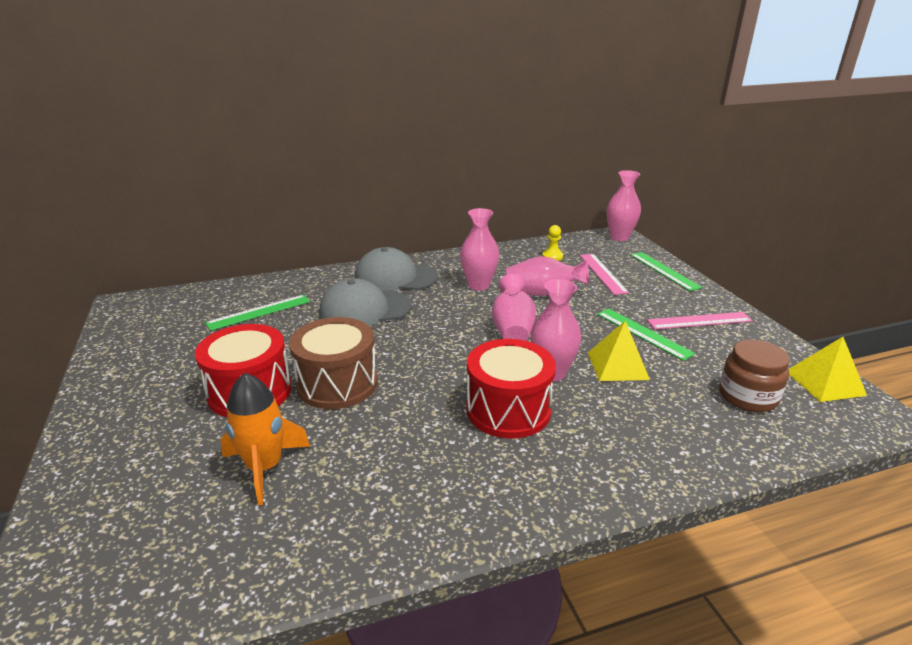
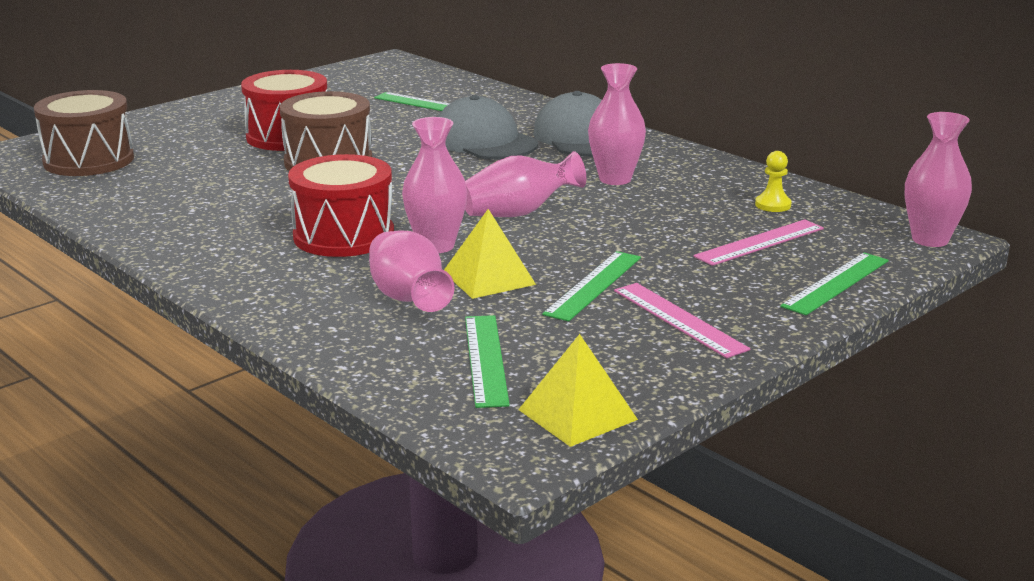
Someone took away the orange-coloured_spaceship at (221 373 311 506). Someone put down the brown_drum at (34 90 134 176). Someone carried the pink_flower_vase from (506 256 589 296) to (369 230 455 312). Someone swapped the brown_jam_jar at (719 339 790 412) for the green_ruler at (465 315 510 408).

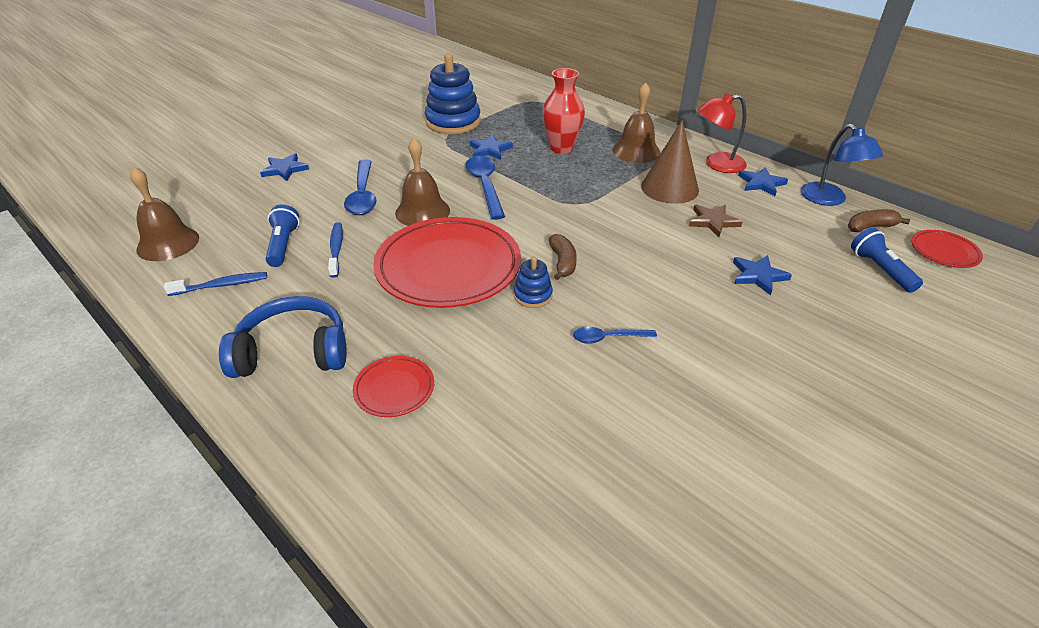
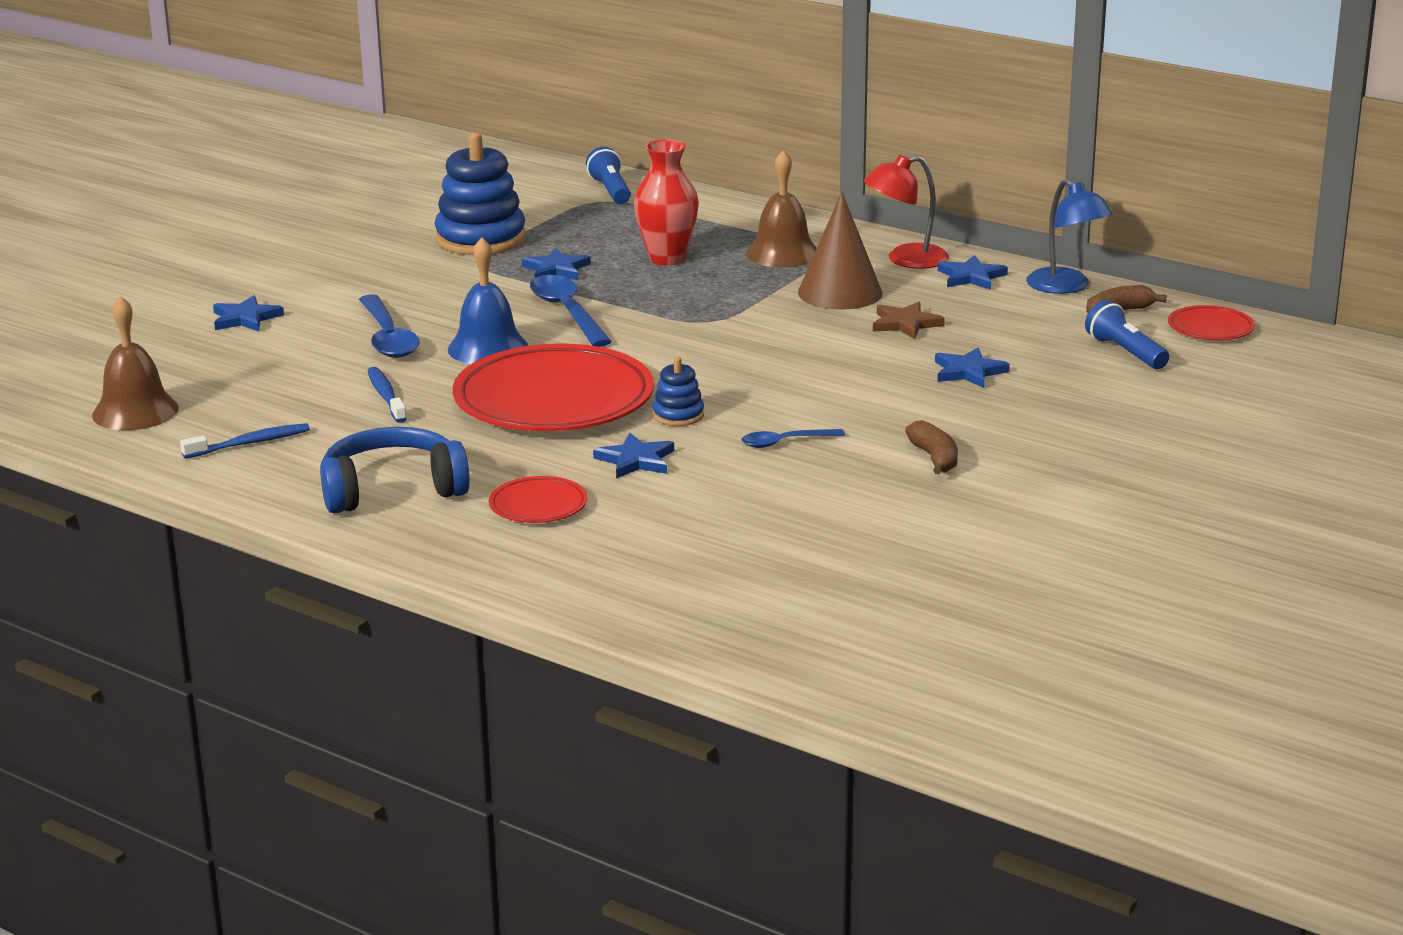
Someone put down the royal_blue_star_shape at (593 433 674 479). Someone carried the royal_blue_torch from (266 204 300 267) to (586 147 631 204). Someone carried the brown_banana_fruit from (549 234 577 280) to (905 420 958 474). Someone repainted the brown_school_bell at (395 138 450 226), which became the royal_blue_school_bell at (448 237 528 364).

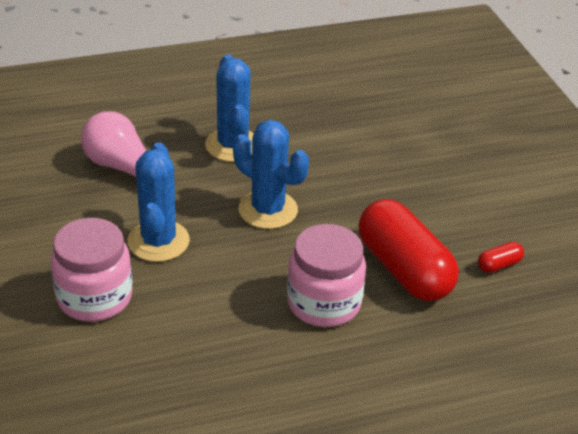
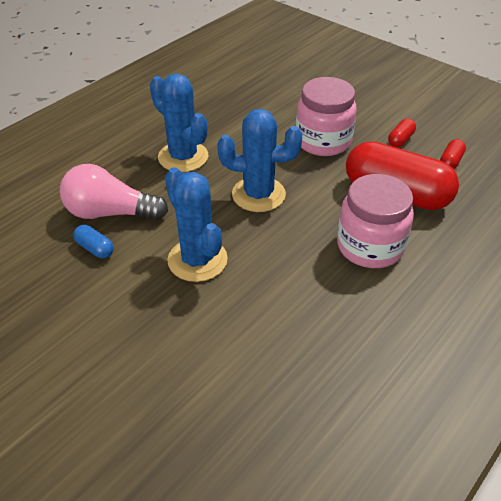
Someone put down the royal_blue_capsule at (73 225 114 258). Someone put down the red_capsule at (388 119 416 147). Someone carried the pink_jam_jar from (51 218 133 322) to (296 77 356 156).

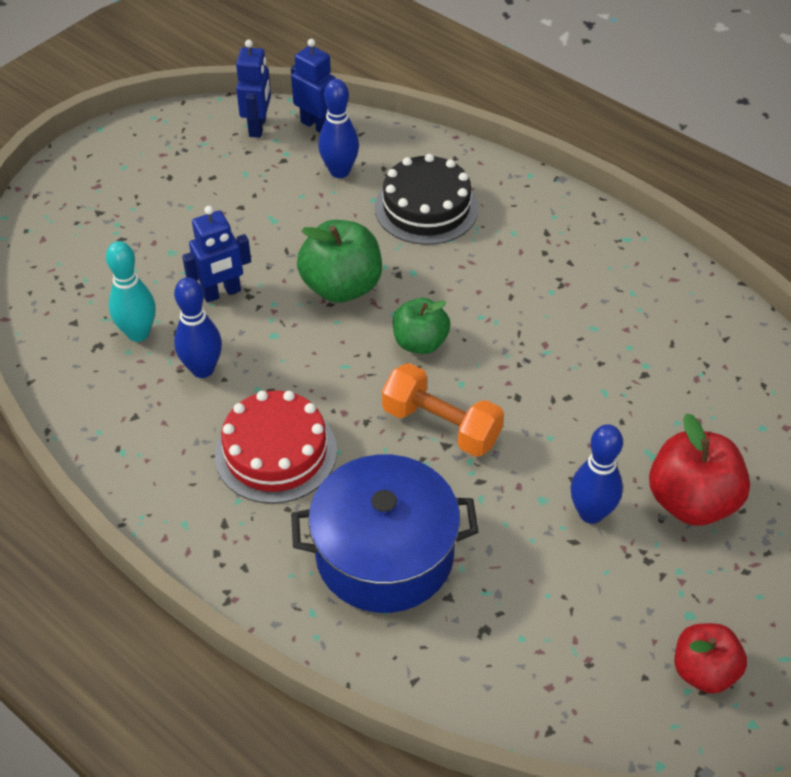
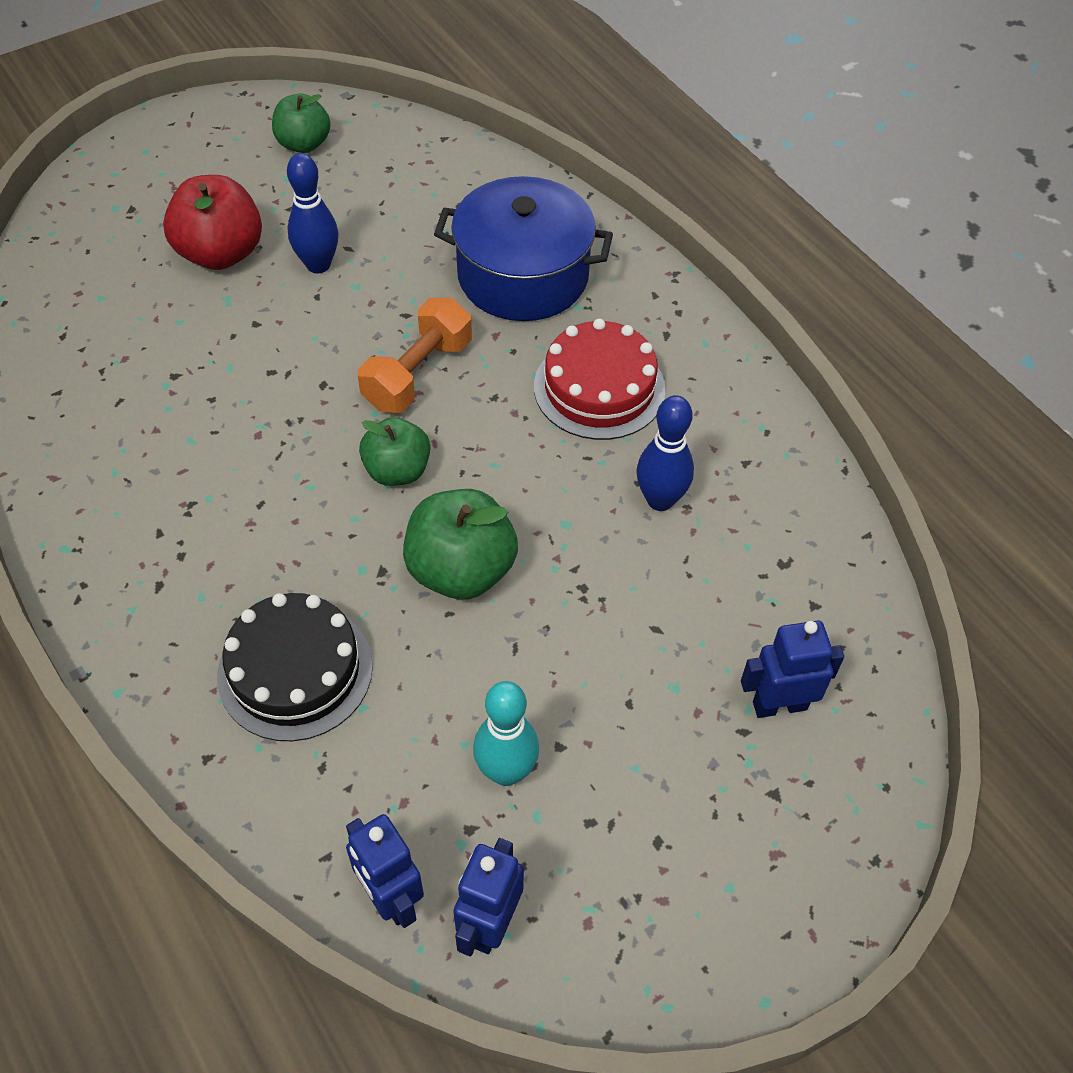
Someone took away the royal_blue_skittle at (318 79 359 178). Someone carried the aqua_skittle from (106 241 156 342) to (473 681 539 786). Someone carried the royal_blue_robot from (182 206 251 303) to (741 620 844 718). Someone repainted the red_toy_apple at (675 623 747 694), which became the green_toy_apple at (272 94 331 153). Someone rotated the orange-coloured_dumbbell at (382 363 504 457) by 75 degrees clockwise.

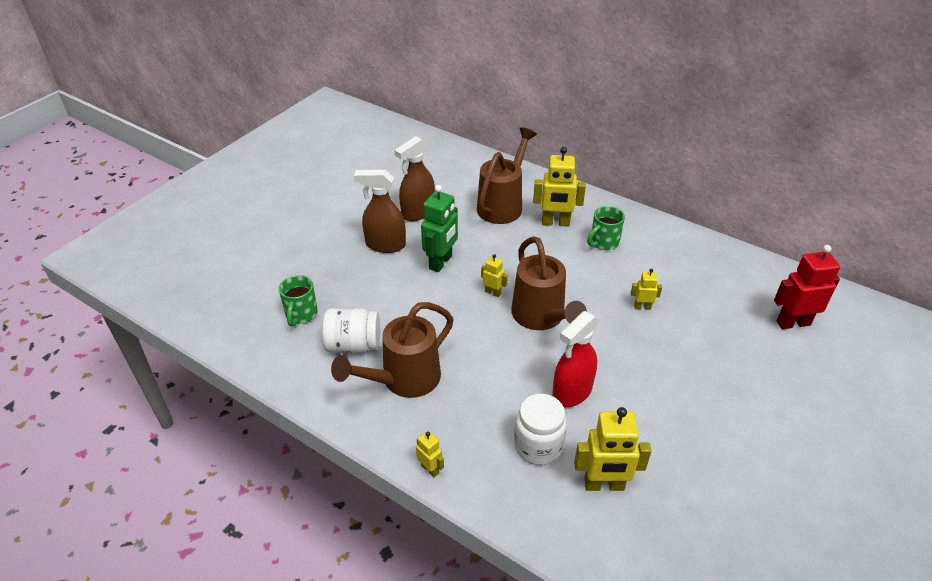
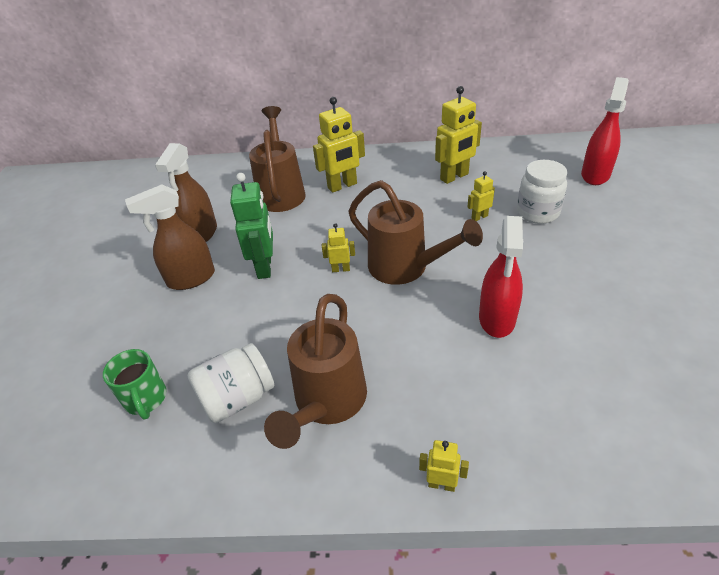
Someone took away the green_coffee_mug at (587 206 625 250). Someone carried the pure_white_jam_jar from (514 394 567 465) to (517 160 567 224). Someone carried the bright_yellow_robot from (574 407 652 491) to (435 86 482 184). Someone swapped the red_robot at (774 245 840 329) for the red_spray_bottle at (581 77 629 185).

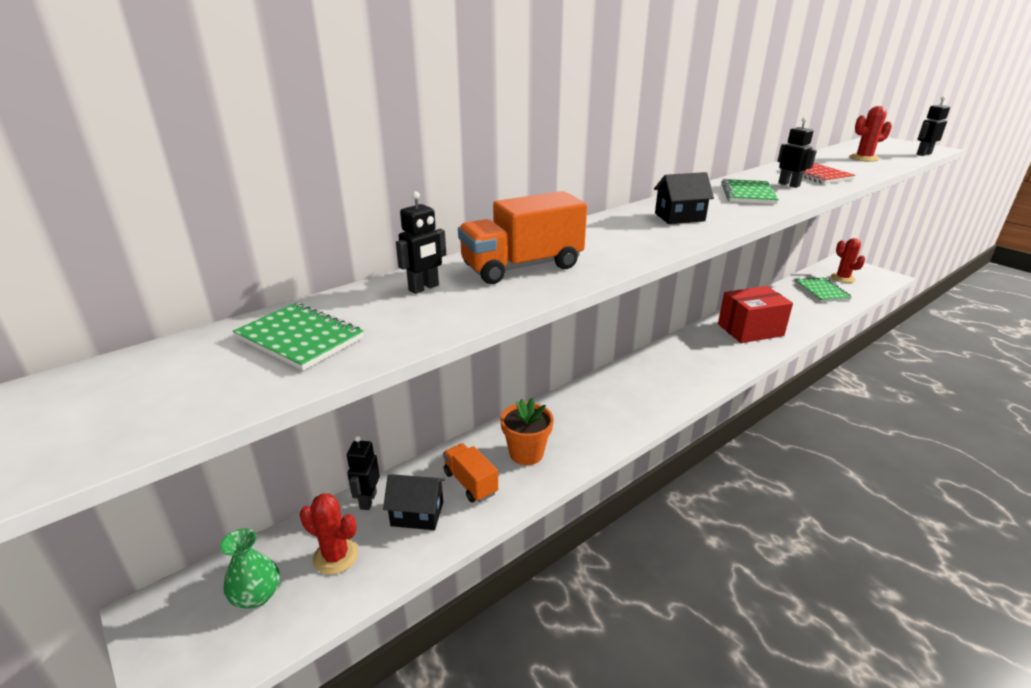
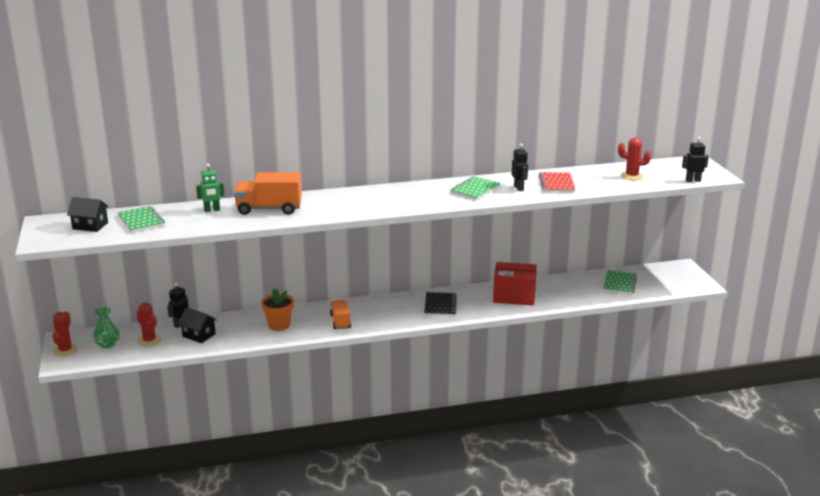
Someone put down the black_notepad at (424 292 457 316). Someone carried the orange-coloured_lorry from (443 443 498 503) to (330 300 351 329). Someone carried the black_house from (654 172 714 224) to (67 197 109 232). Someone carried the red_prickly_plant from (831 238 865 283) to (52 311 78 357). Someone repainted the black_robot at (396 191 446 294), which became the green_robot at (196 164 225 212).

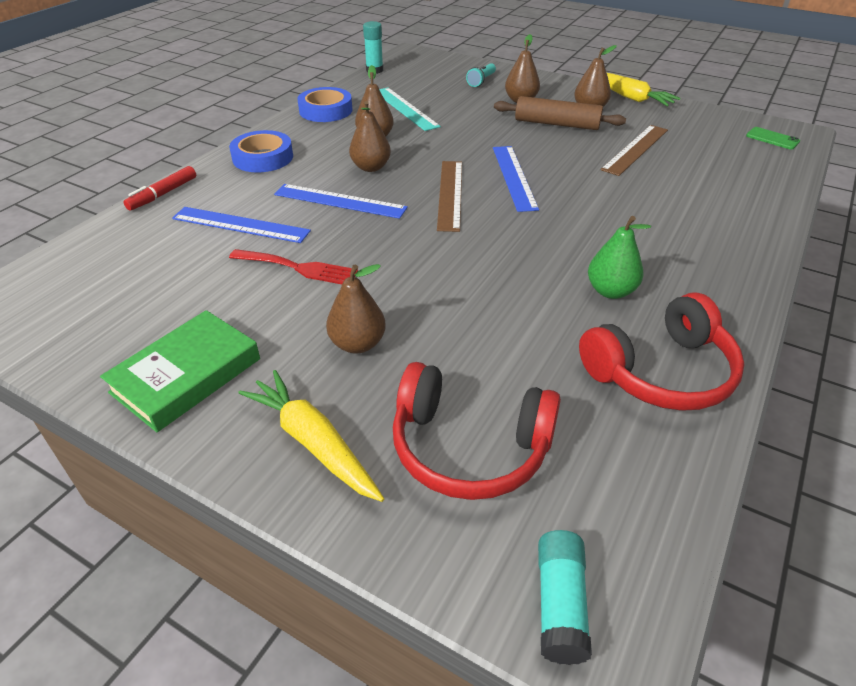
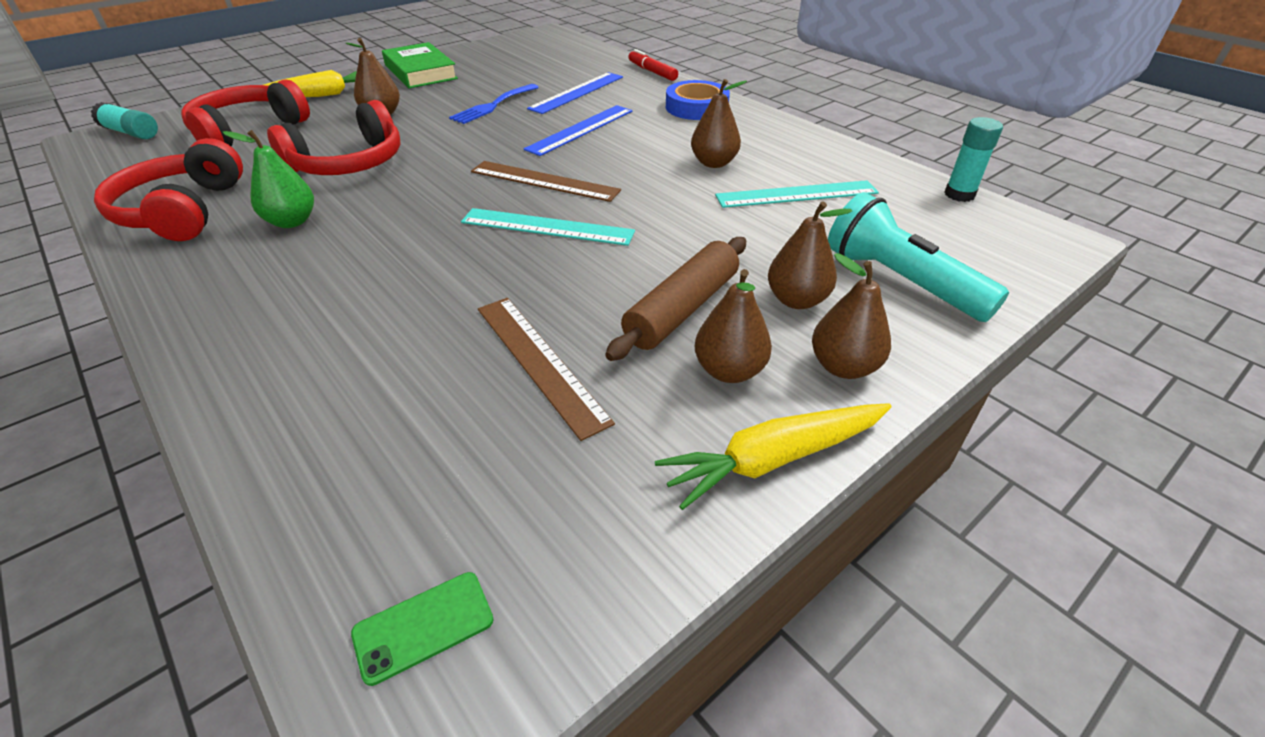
Someone took away the royal_blue_tape at (297 87 353 122). Someone put down the red_headphones at (267 100 401 175). Someone carried the brown_pear_fruit from (349 101 391 172) to (812 253 891 379). Someone repainted the red_fork at (229 249 358 284), which became the royal_blue_fork at (449 84 539 124). Someone repainted the royal_blue_ruler at (493 146 539 212), which became the aqua_ruler at (461 208 635 246). Someone scaled the aqua_torch at (466 63 496 87) by 1.96.

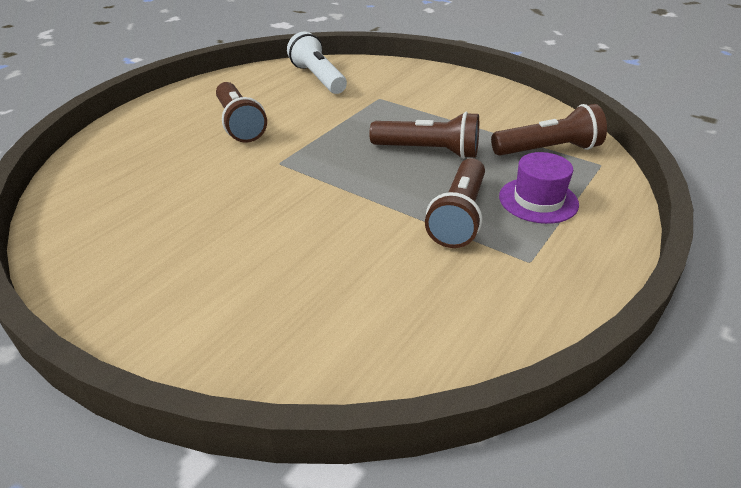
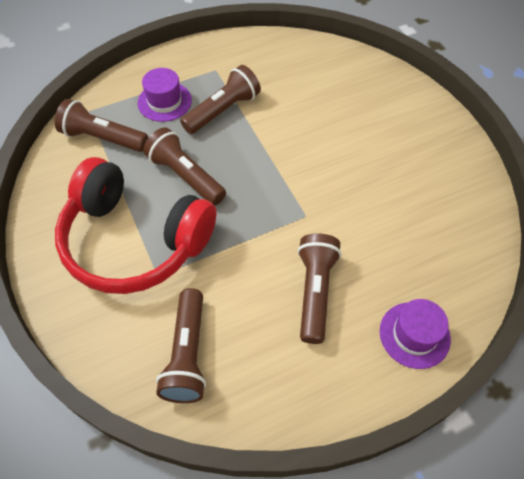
Someone put down the red_headphones at (55 157 216 294). Someone put down the royal_purple_tall_hat at (380 299 451 369). Someone repainted the pure_white_torch at (287 31 347 94), which became the brown_torch at (156 288 206 403).

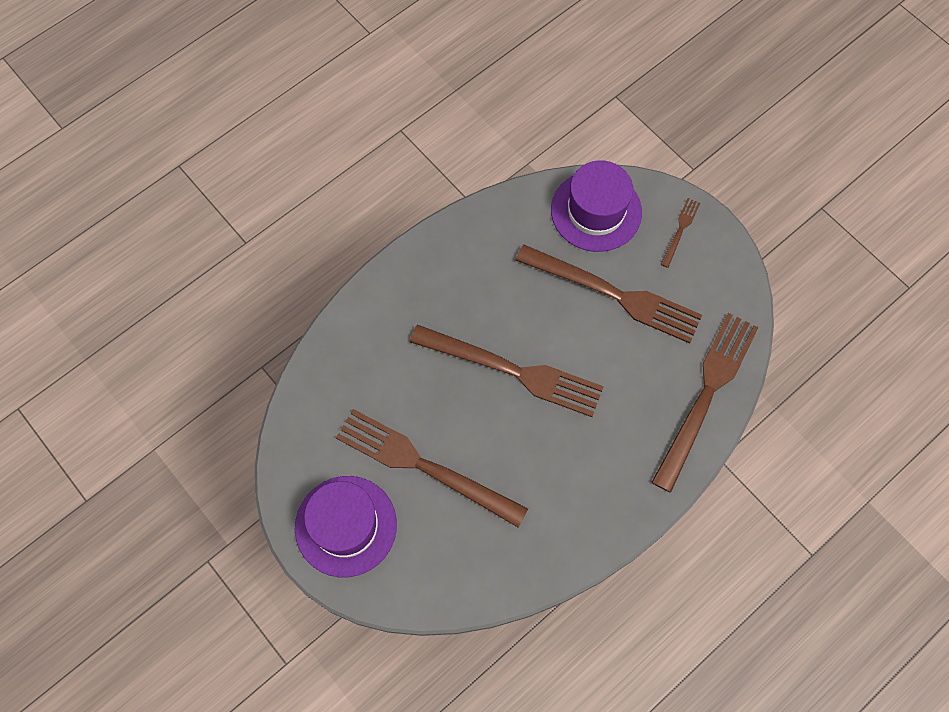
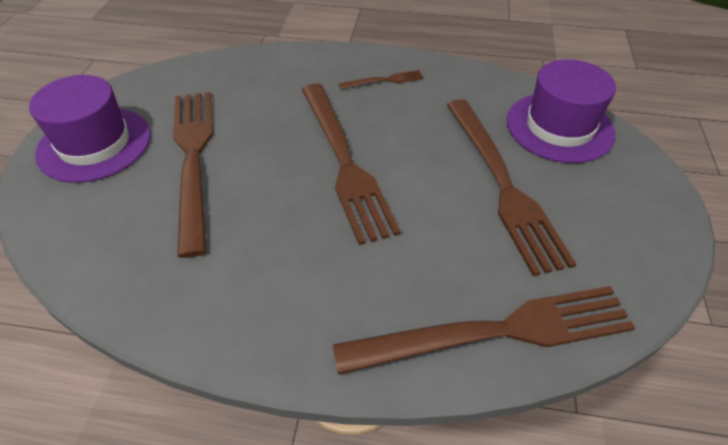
Someone carried the brown_fork from (661 198 700 268) to (339 70 424 89).

